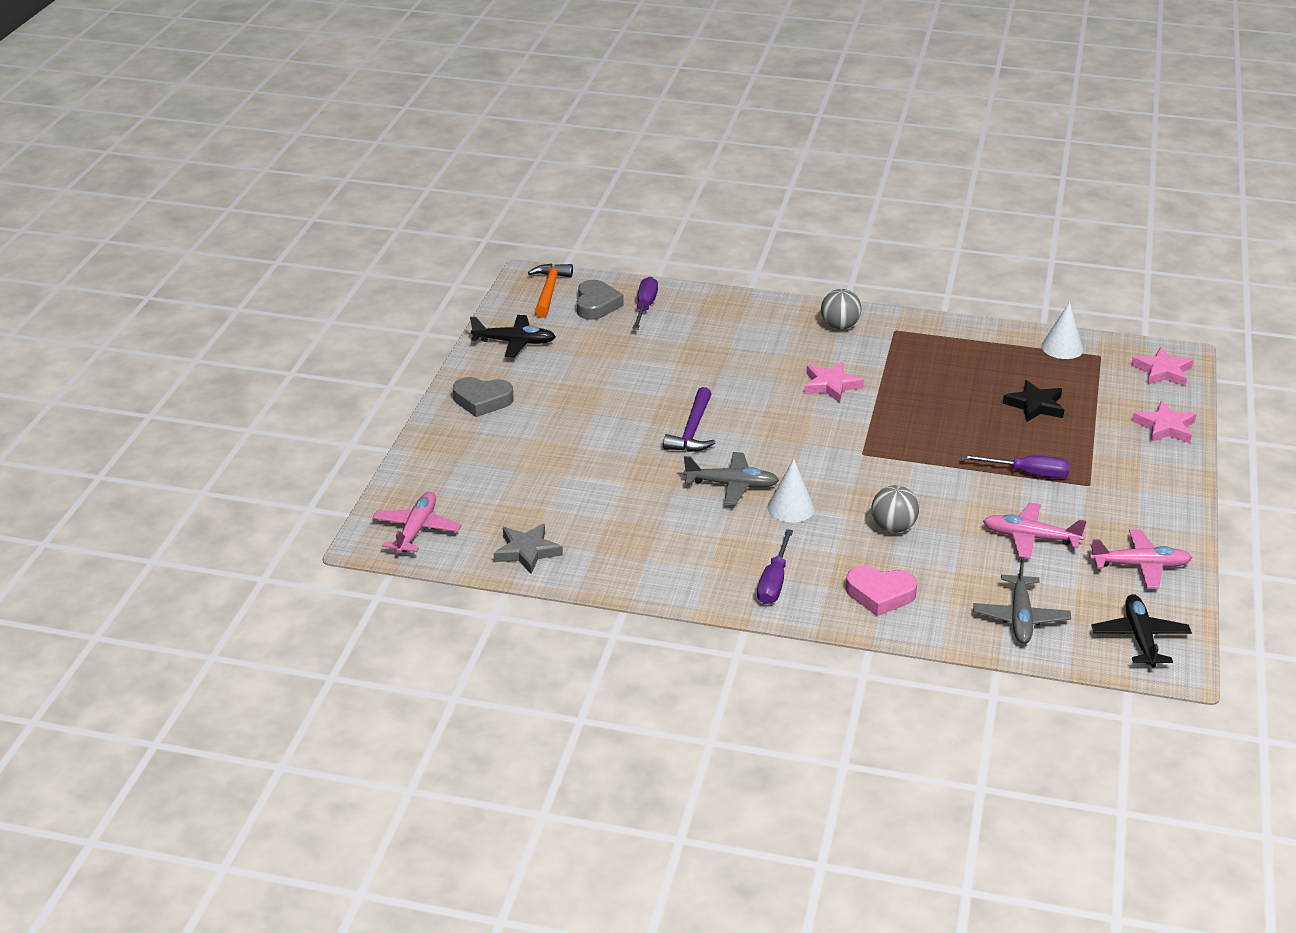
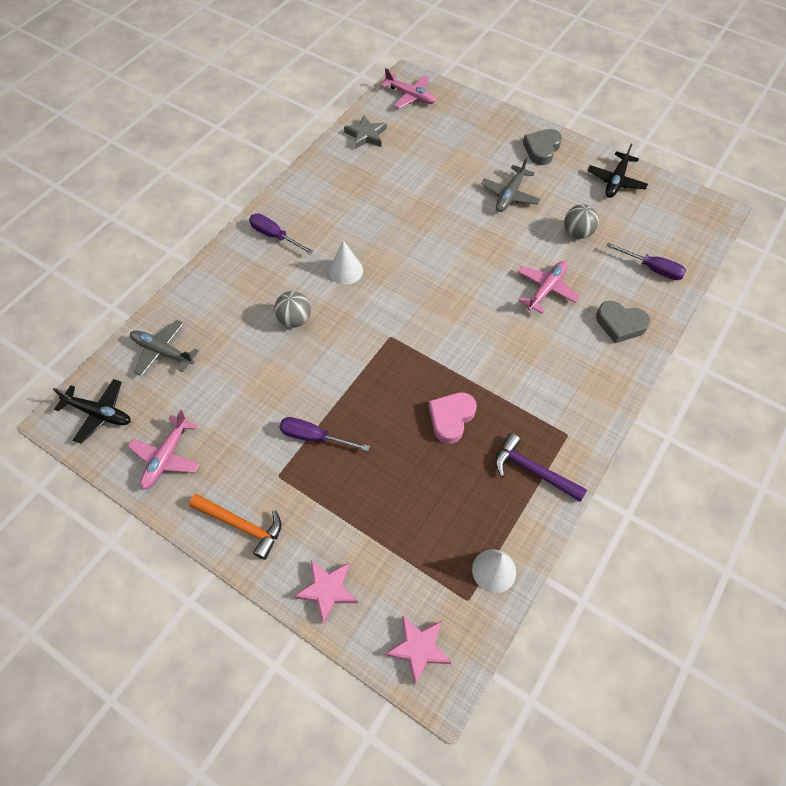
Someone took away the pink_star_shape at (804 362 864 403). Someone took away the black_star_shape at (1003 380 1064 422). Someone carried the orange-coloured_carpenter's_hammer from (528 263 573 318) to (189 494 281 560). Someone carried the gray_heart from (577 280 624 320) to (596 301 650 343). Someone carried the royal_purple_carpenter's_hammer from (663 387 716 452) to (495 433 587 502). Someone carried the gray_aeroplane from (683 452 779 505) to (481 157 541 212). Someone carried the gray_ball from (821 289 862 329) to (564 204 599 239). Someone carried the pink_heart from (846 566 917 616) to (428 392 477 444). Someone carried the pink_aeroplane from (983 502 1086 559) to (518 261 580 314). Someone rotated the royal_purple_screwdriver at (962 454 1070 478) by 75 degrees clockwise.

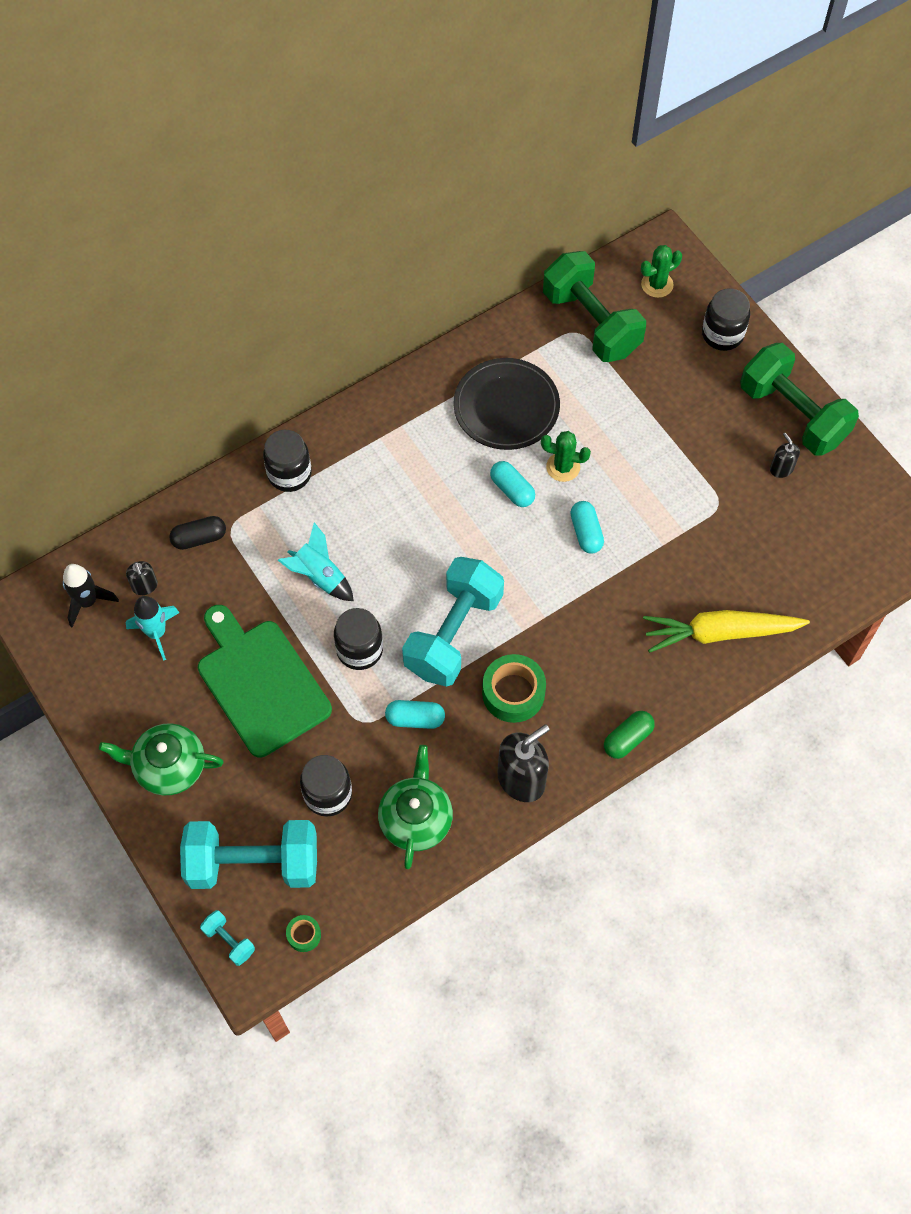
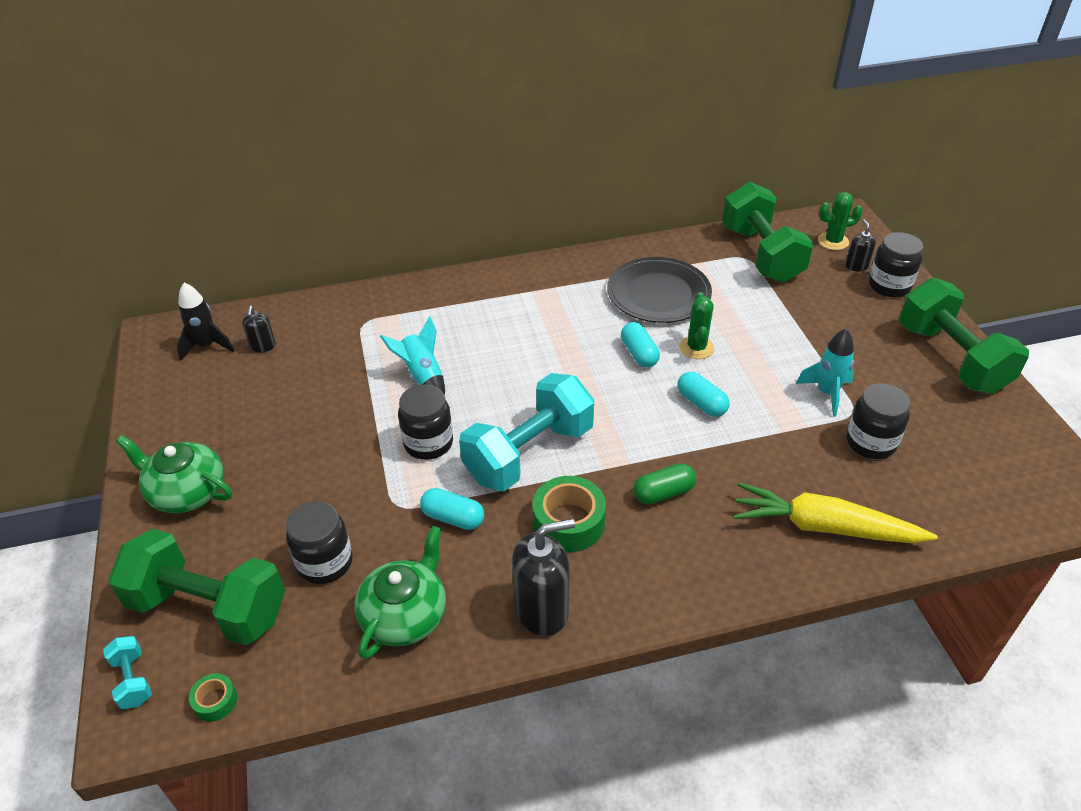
Someone took away the black_capsule at (169 516 226 550). Someone took away the green_bread_board at (198 605 332 757). Someone carried the aqua_spaceship from (126 596 180 661) to (796 329 854 416). Someone carried the black_jam_jar from (263 430 312 492) to (846 383 911 459). Someone carried the green_capsule from (604 711 654 759) to (634 463 696 505). Someone carried the black_soap_dispenser from (770 433 800 478) to (845 219 876 271). Someone repainted the aqua_dumbbell at (180 820 317 889), which became the green_dumbbell at (108 529 285 645). Someone rotated the green_prickly_plant at (541 431 591 482) by 60 degrees clockwise. Someone rotated the aqua_capsule at (570 501 604 554) by 45 degrees counterclockwise.

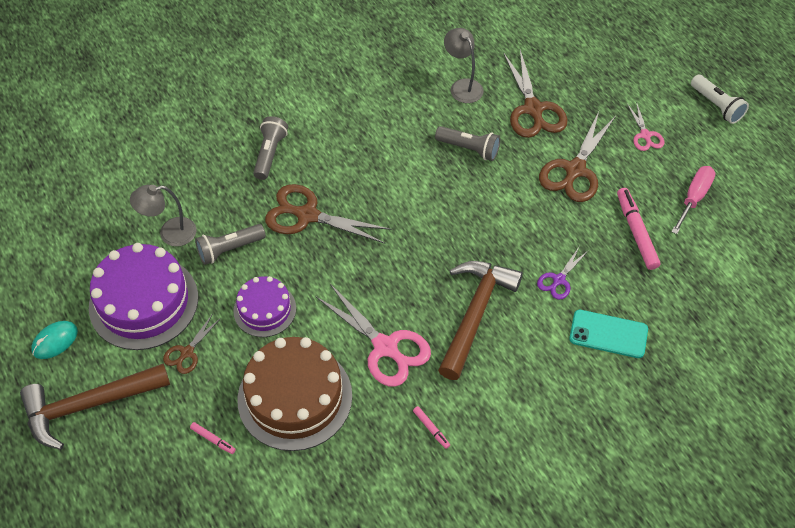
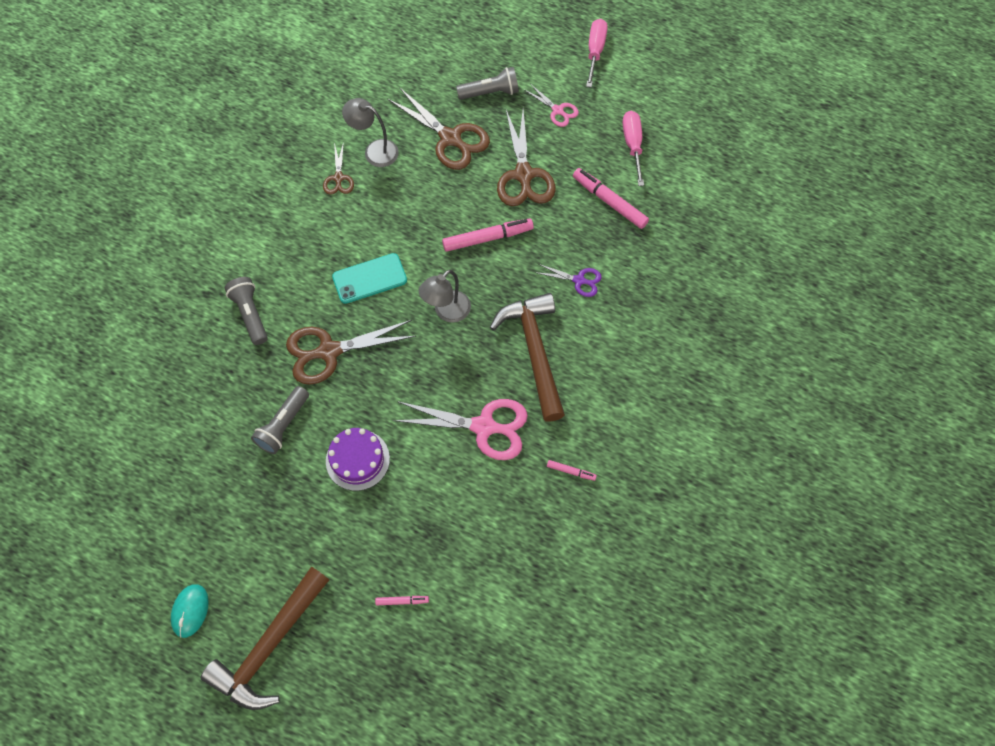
Someone took away the royal_purple_gateau at (89 243 198 350). Someone took away the brown_gateau at (237 337 352 451). Someone put down the pink_felt_pen at (442 218 534 252). Someone carried the gray_reading_lamp from (130 185 196 246) to (419 270 471 323). Someone carried the brown_shears from (163 313 221 374) to (323 141 354 195). Someone carried the gray_torch from (435 126 500 161) to (456 67 519 100). Someone carried the aqua_smartphone from (569 310 648 358) to (332 253 407 304). Someone swapped the pure_white_torch at (691 74 749 124) for the pink_screwdriver at (586 19 608 87). Someone rotated the royal_purple_shears at (537 247 589 300) by 75 degrees counterclockwise.

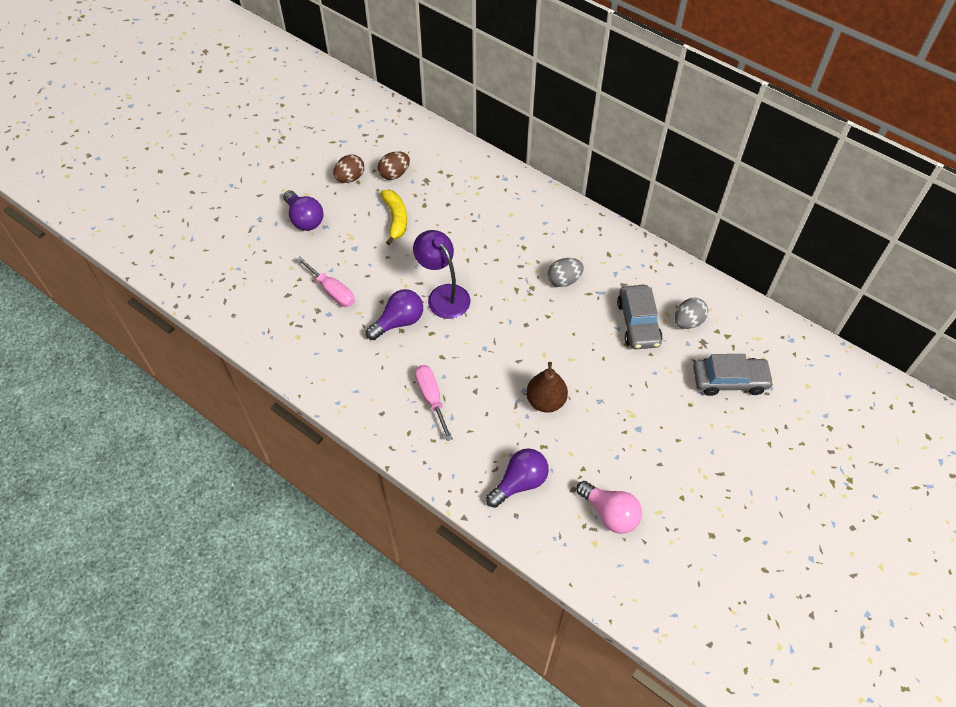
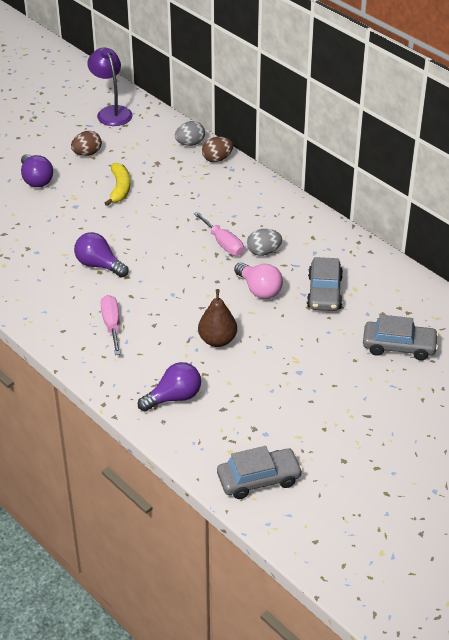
Someone put down the gray_toy_car at (217 446 303 499). Someone carried the pink_screwdriver from (296 257 355 307) to (194 212 244 256). Someone carried the brown_toy_egg from (378 151 410 180) to (202 137 233 162). Someone carried the royal_purple_reading_lamp from (413 230 470 319) to (87 48 132 126). Someone carried the pink_lightbulb from (576 481 642 534) to (234 262 283 299). Someone carried the gray_toy_egg from (675 298 708 329) to (175 121 205 146). Someone rotated the royal_purple_lightbulb at (366 289 423 340) by 120 degrees counterclockwise.

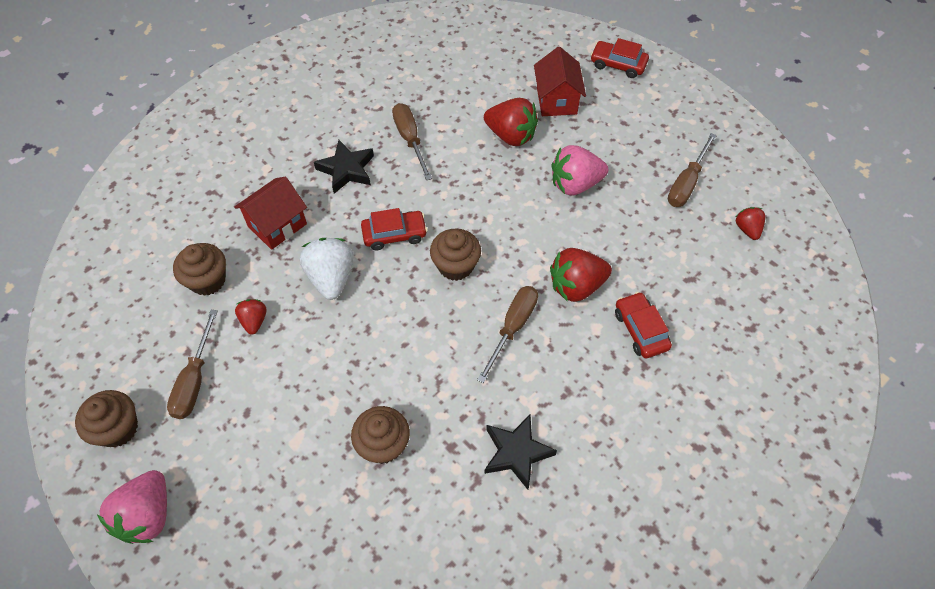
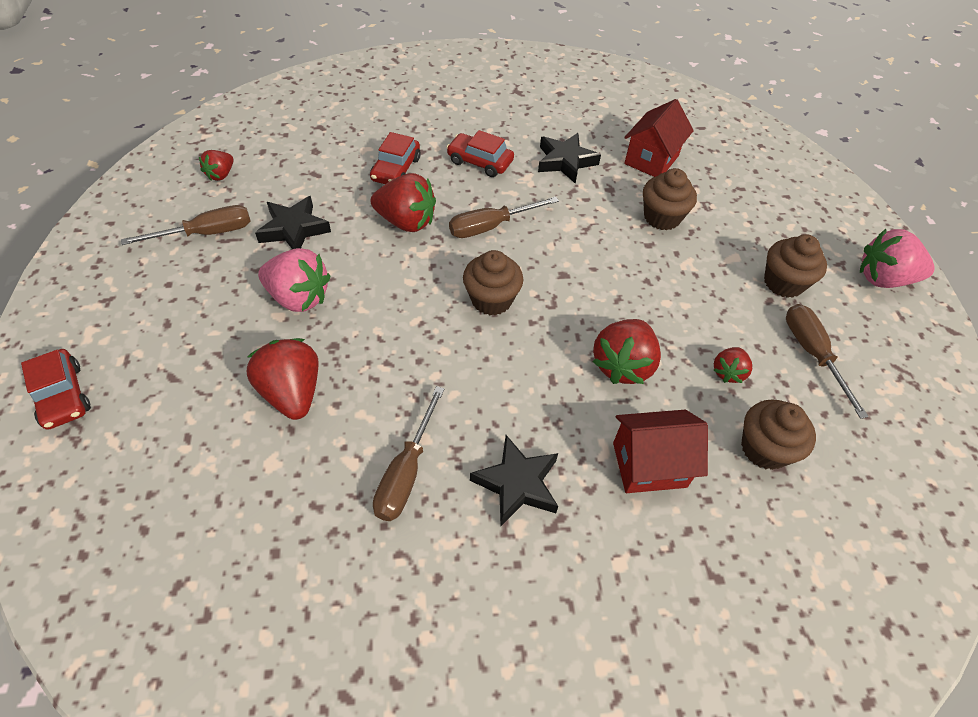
Someone put down the black_star_shape at (255 196 331 249). Someone carried the brown_fairy_cake from (75 390 138 447) to (764 234 827 298). Someone carried the red_toy_car from (361 208 427 250) to (446 130 514 177). Someone carried the red_house from (534 47 586 116) to (624 99 694 177). Someone repainted the pure_white_berry at (300 238 354 300), which became the red_berry at (592 319 661 384). Someone rotated the pink_berry at (97 470 167 544) by 135 degrees counterclockwise. Someone rotated the brown_screwdriver at (167 310 218 419) by 60 degrees counterclockwise.

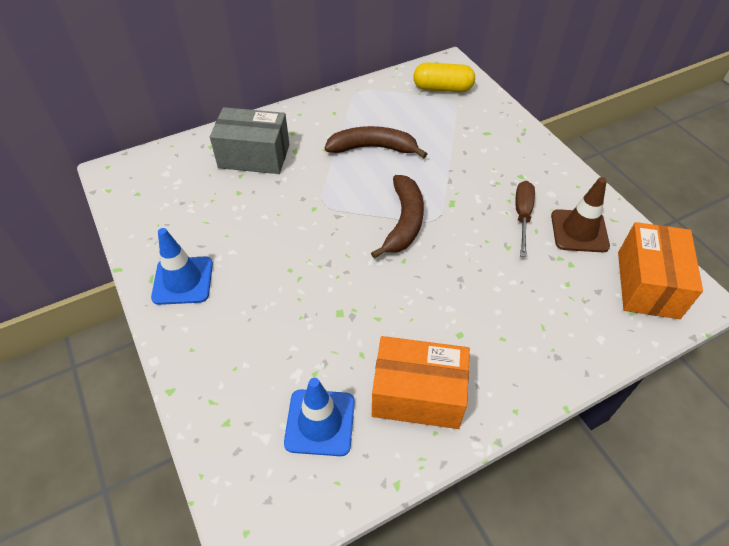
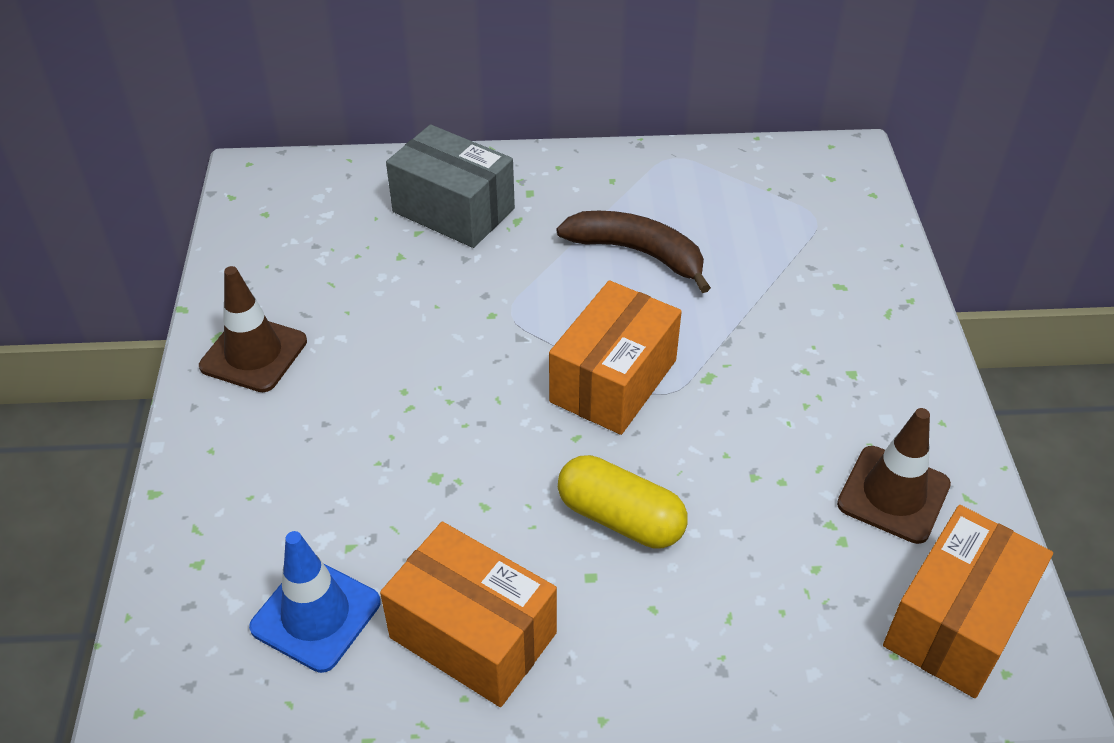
Someone took away the brown_screwdriver at (516 181 535 257). Someone carried the bright_yellow_capsule from (413 62 475 92) to (558 455 688 549). Someone swapped the brown_banana_fruit at (371 175 424 259) for the orange-coloured_package at (549 280 682 435). Someone repainted the royal_blue_traffic_cone at (151 228 213 305), which became the brown_traffic_cone at (199 266 307 392).

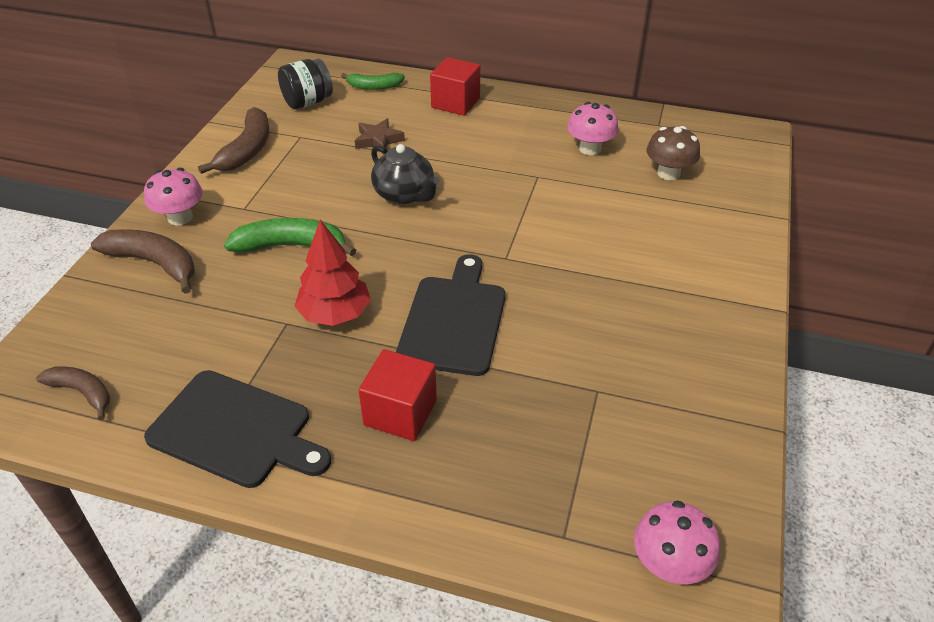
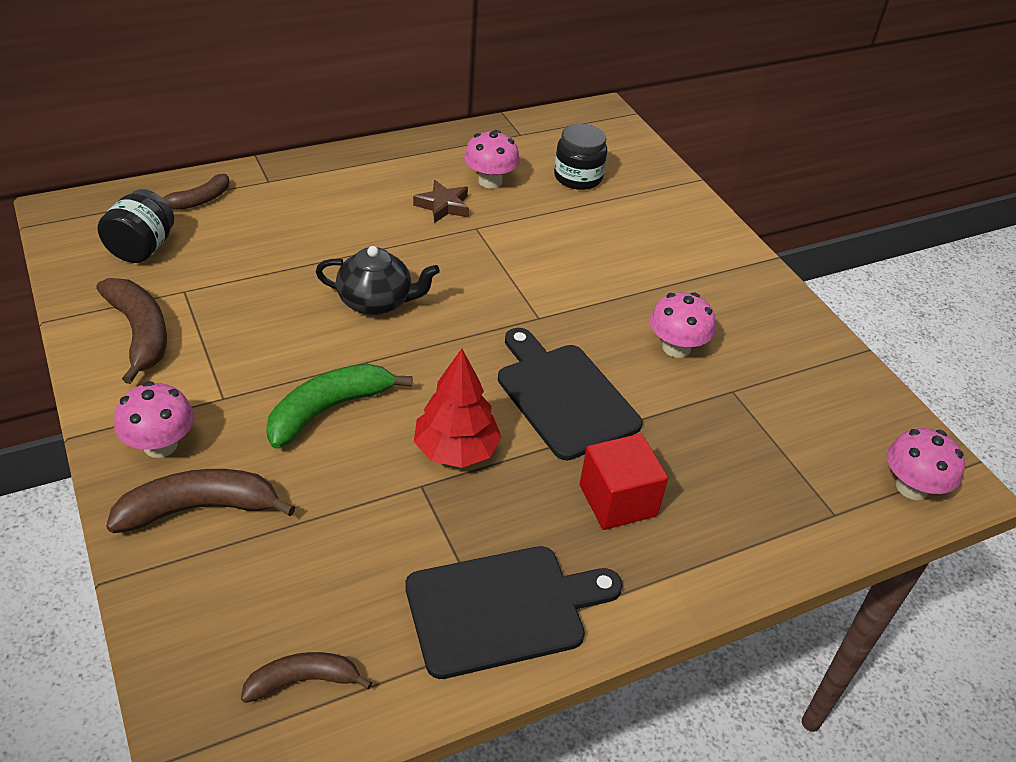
Someone took away the red_solid_cube at (430 57 480 116). Someone put down the pink_mushroom at (650 292 715 358). Someone carried the brown_star_shape from (355 118 405 154) to (413 180 469 223). Someone swapped the brown_mushroom at (646 126 700 180) for the black_jam_jar at (554 124 608 190). Someone repainted the green_banana_fruit at (341 73 405 90), which became the brown_banana_fruit at (163 174 230 210).

